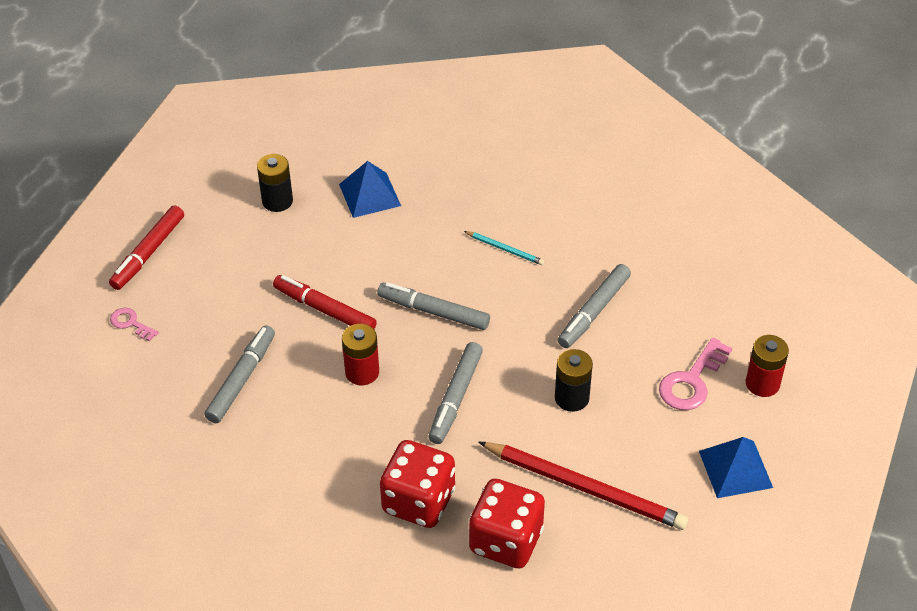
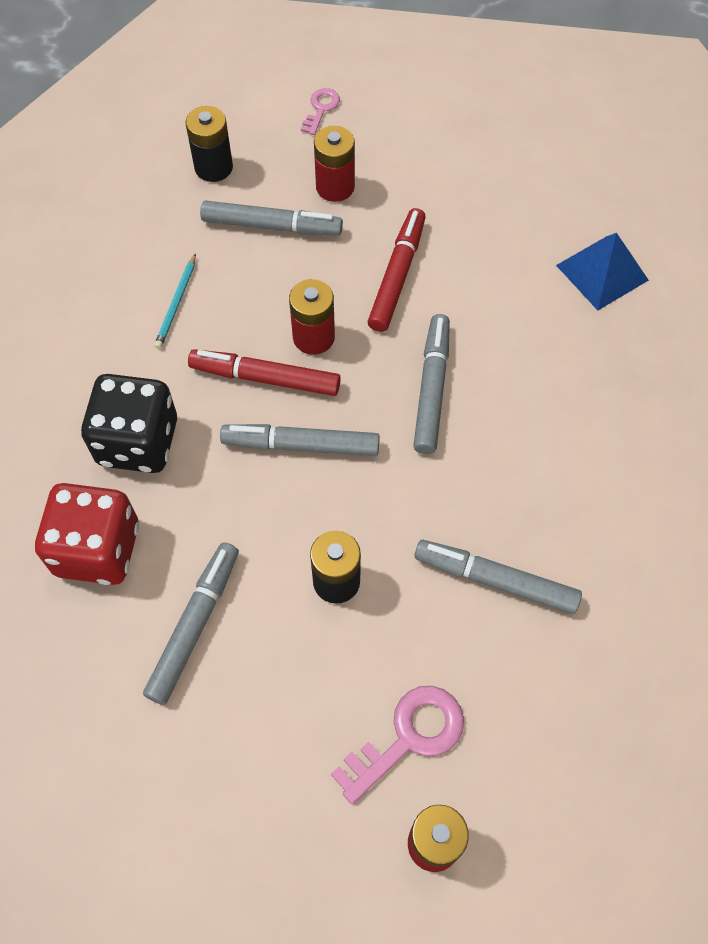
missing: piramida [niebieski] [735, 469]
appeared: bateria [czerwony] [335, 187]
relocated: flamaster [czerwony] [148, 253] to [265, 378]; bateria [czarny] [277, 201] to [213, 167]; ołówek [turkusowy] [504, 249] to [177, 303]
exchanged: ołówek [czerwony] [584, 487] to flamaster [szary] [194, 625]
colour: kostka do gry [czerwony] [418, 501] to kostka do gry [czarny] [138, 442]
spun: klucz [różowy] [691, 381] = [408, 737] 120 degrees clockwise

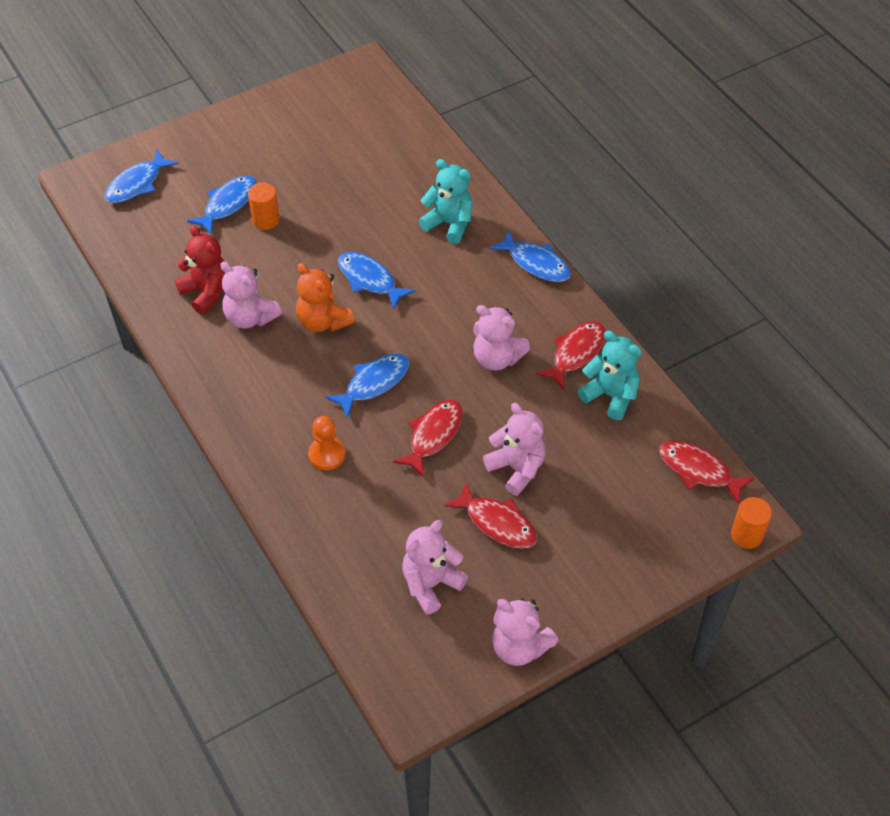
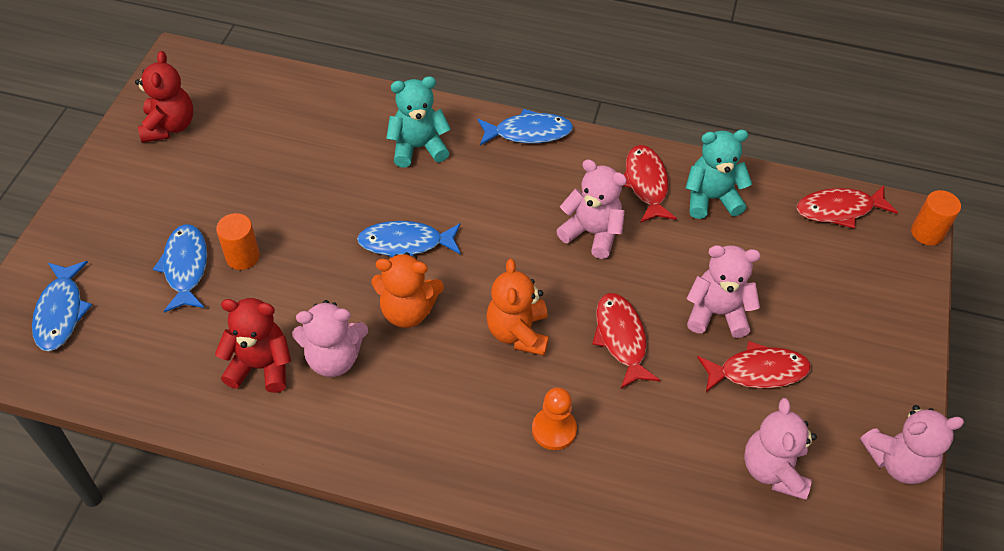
appeared: miś [czerwony] [169, 126]
exchanged: ryba [niebieski] [373, 383] to miś [pomarańczowy] [518, 332]
spun: miś [różowy] [497, 358] = [592, 233] 135 degrees counterclockwise

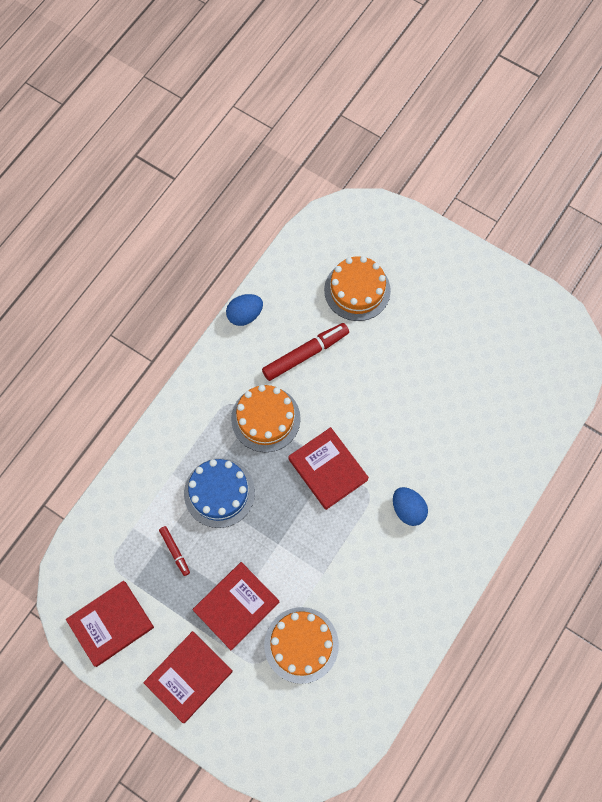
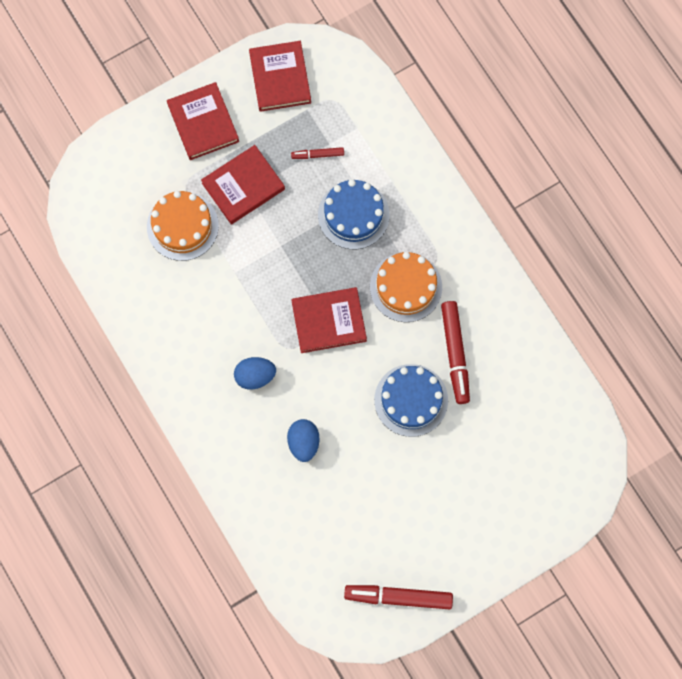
missing: tort [pomarańczowy] [357, 290]
appeared: flamaster [czerwony] [398, 597]; tort [niebieski] [411, 400]
relocated: jajko [niebieski] [245, 315] to [303, 442]
spun: książka [czerwony] [236, 606] = [243, 186] 75 degrees clockwise

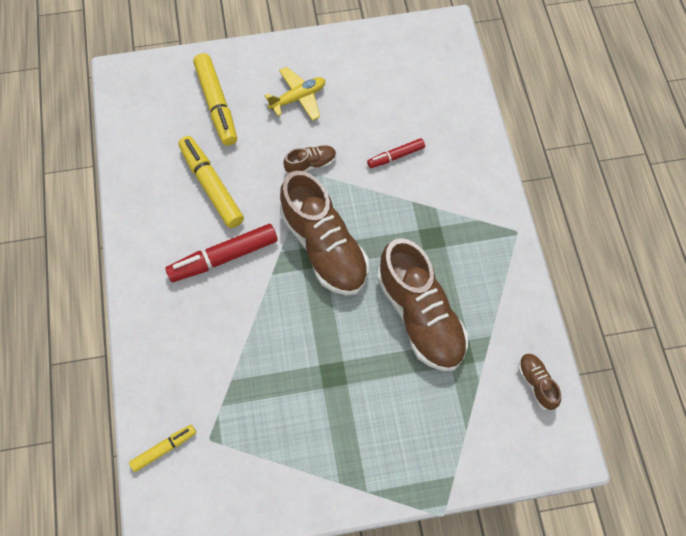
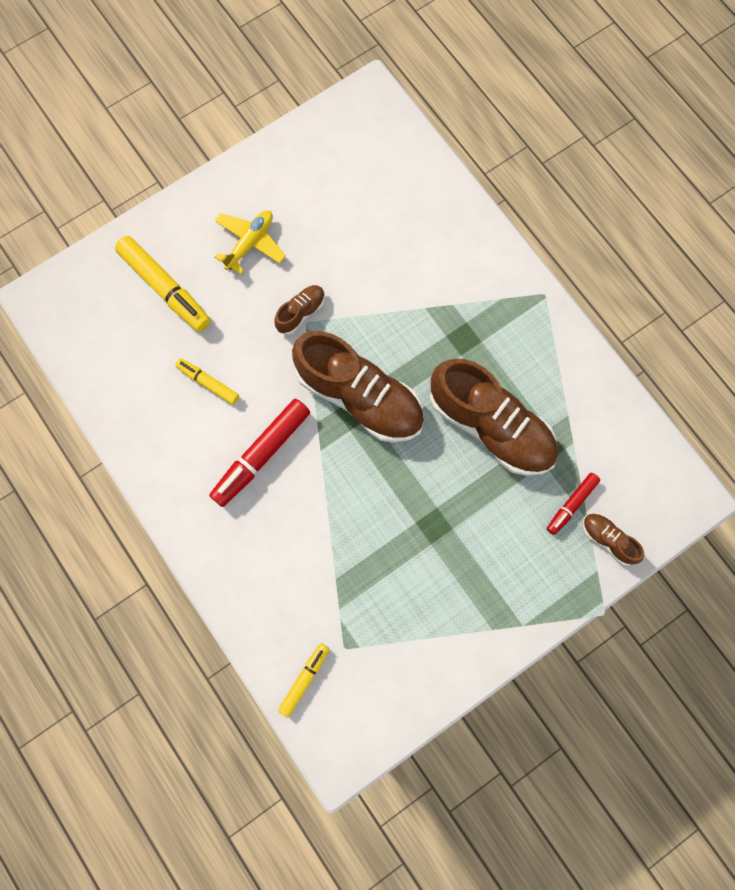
relocated: flamaster [czerwony] [396, 156] to [571, 504]; but [brązowy] [536, 383] to [608, 539]
size: flamaster [żółty] [211, 186] = [208, 383] x0.57

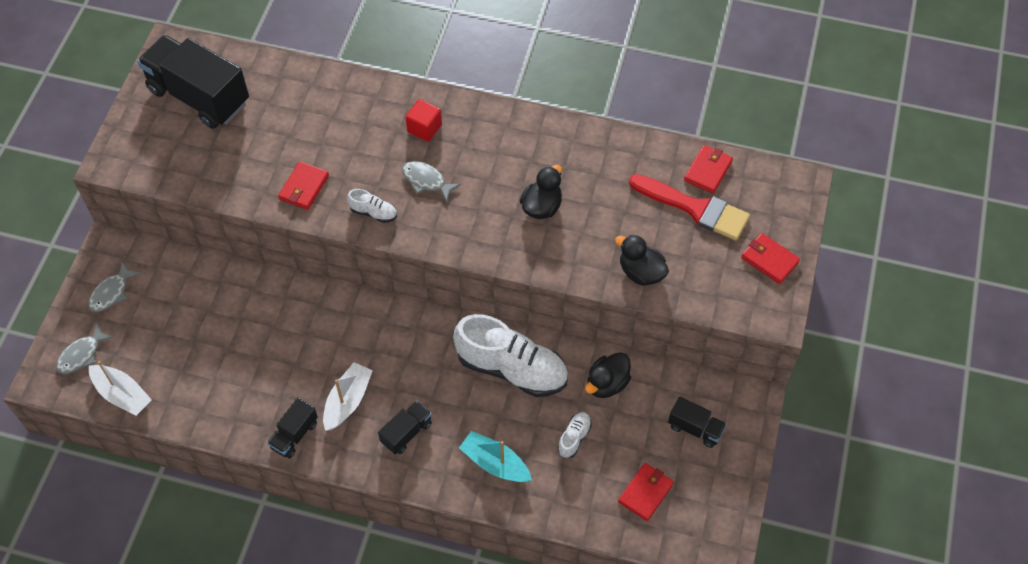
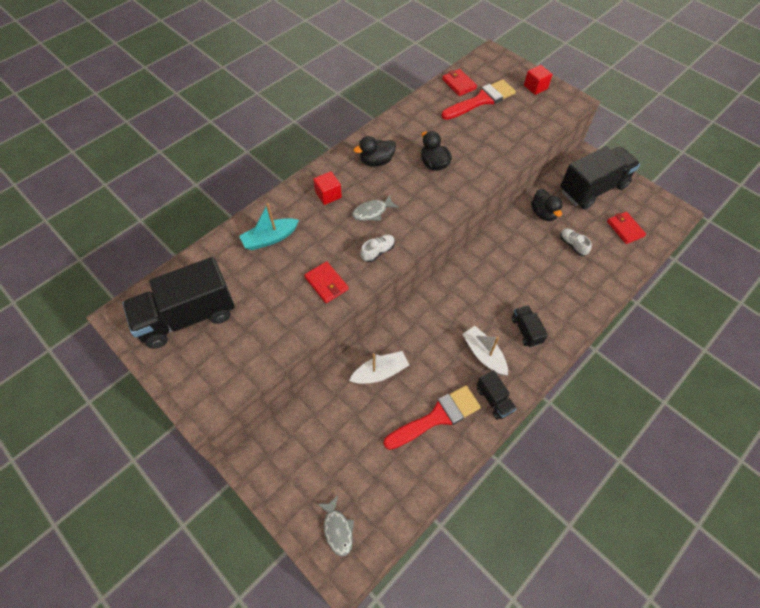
missing: ryba [szary] [111, 293]; but [biały] [512, 368]
appeared: pędzel [czerwony] [437, 417]
relocated: łódka [biały] [122, 394] to [380, 372]; łódka [turkusowy] [495, 463] to [270, 238]; kaczka [czarny] [641, 272] to [376, 161]
exchanged: portfel [czerwony] [769, 260] to sześcian [czerwony] [535, 87]
size: ciężarówka [czarny] [695, 428] = [593, 188] x2.12

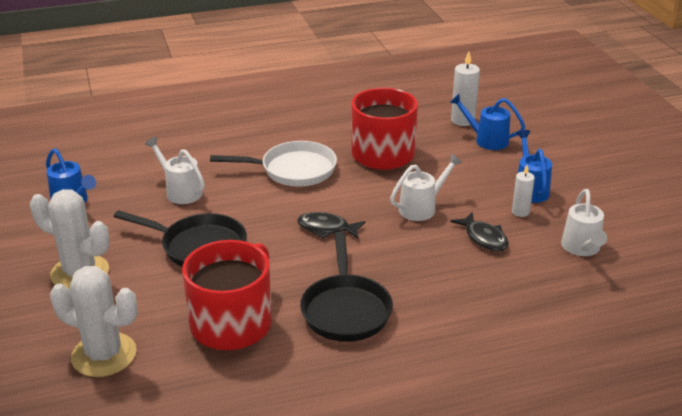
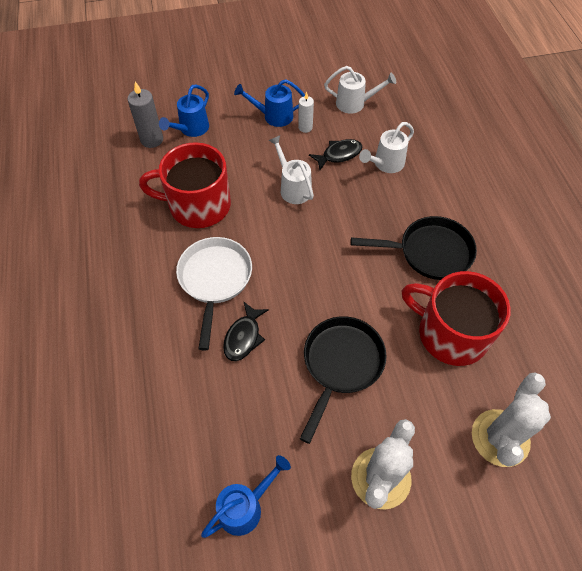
relocated: konewka [biały] [180, 191] to [385, 164]; ryba [czarny] [327, 228] to [243, 337]
colour: świeca [biały] [462, 120] to świeca [szary] [152, 140]

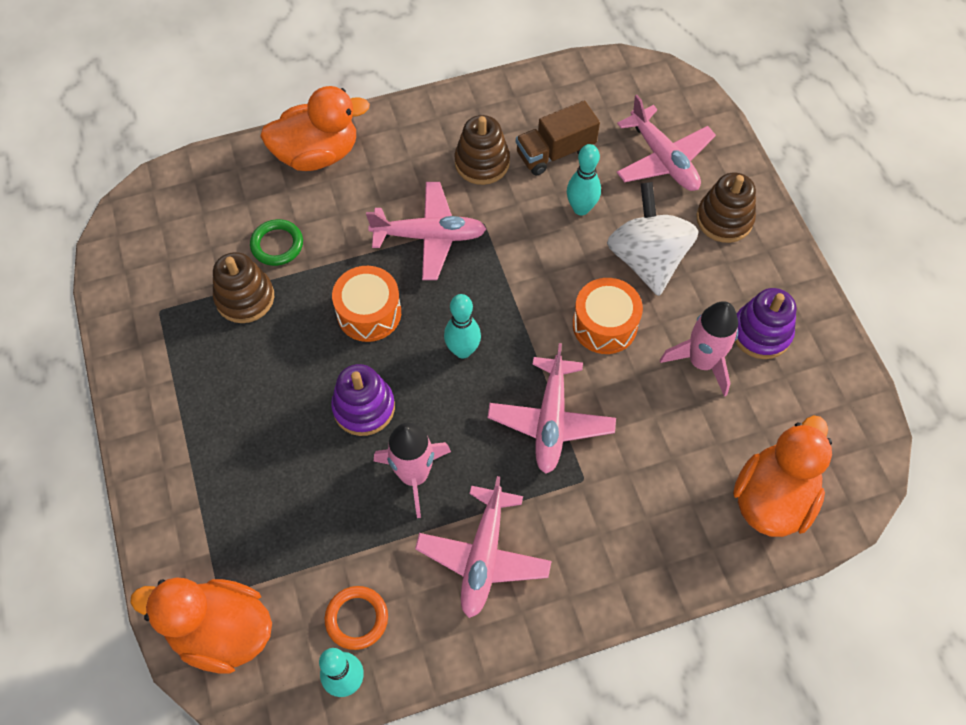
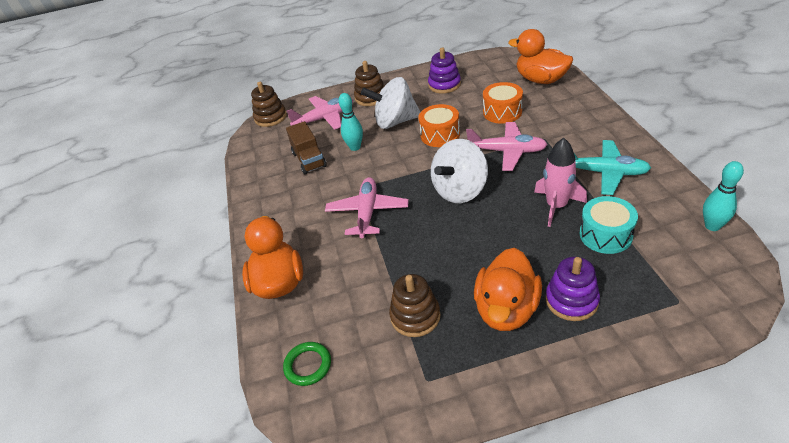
missing: pierścień [pomarańczowy] [357, 618]; rakieta [różowy] [701, 362]
appeared: bęben [turkusowy] [605, 235]
relocated: kaczka [pomarańczowy] [222, 631] to [506, 309]; pierścień [zielony] [277, 245] to [308, 365]; zabawka nakładanka [fioletowy] [364, 407] to [571, 300]; bęben [pomarańczowy] [369, 313] to [502, 112]; zabawka nakładanka [brązowy] [482, 163] to [270, 117]
exchanged: kręgiel [turkusowy] [463, 350] to bączek [biały] [460, 191]
colour: samolot [różowy] [483, 556] to samolot [turkusowy] [604, 173]

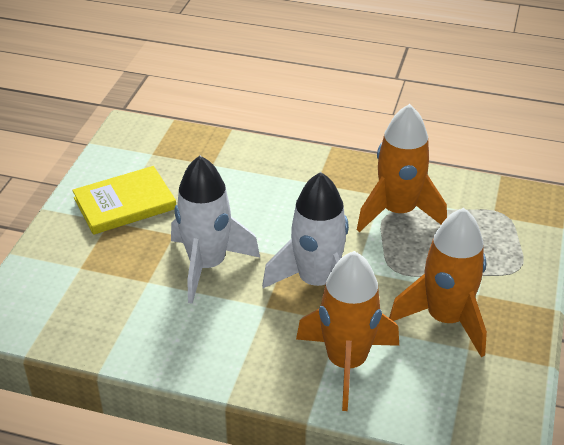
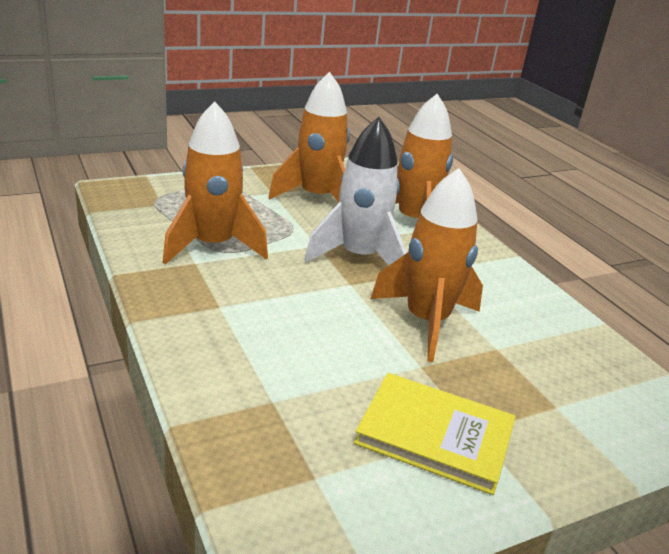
colour: rakieta [biały] [207, 265] to rakieta [pomarańczowy] [426, 321]

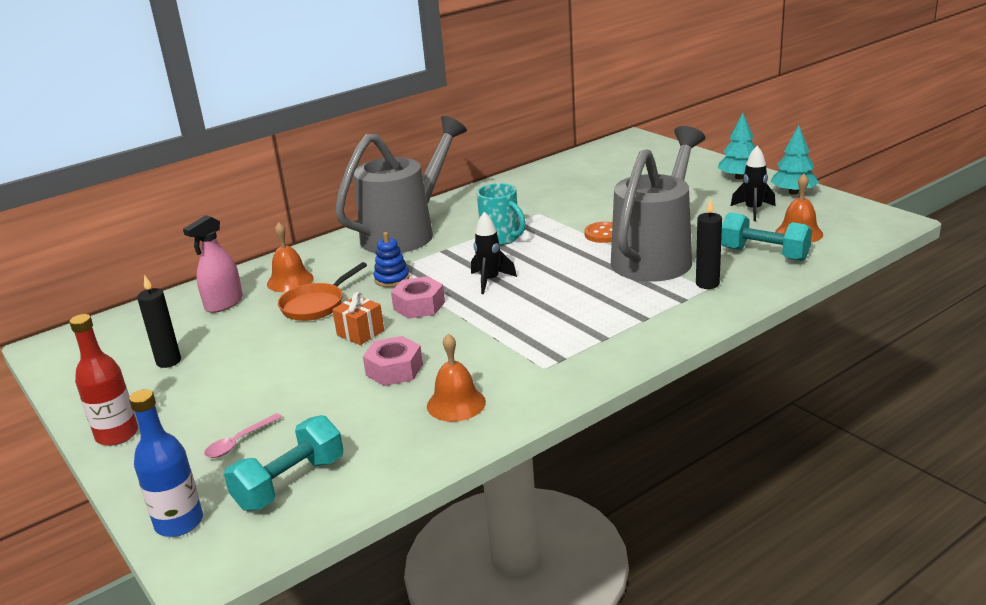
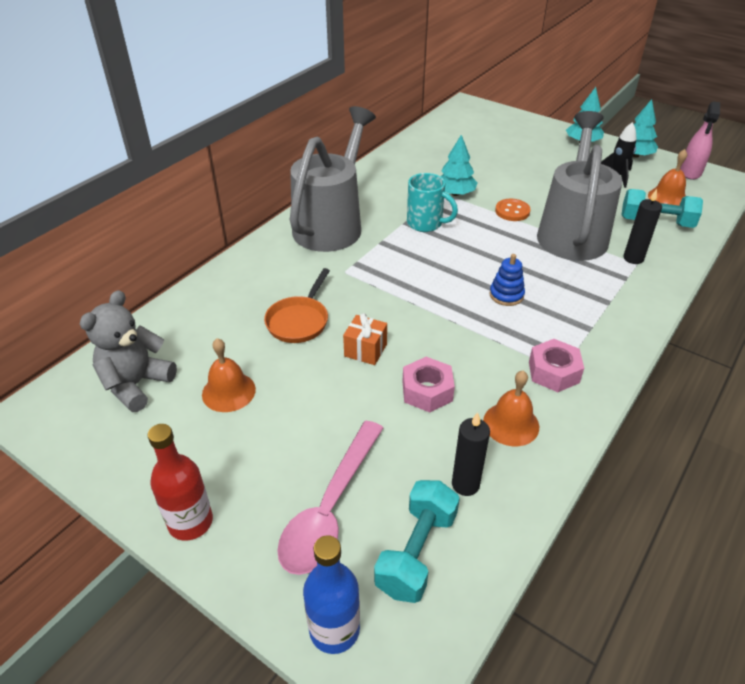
missing: rakieta [czarny] [490, 281]
appeared: miś [szary] [136, 384]; drzewko [turkusowy] [455, 193]
relocated: świeca [czarny] [168, 361] to [465, 484]; spryskiwacz [różowy] [224, 304] to [690, 172]; dzwonek [pomarańczowy] [290, 281] to [228, 391]; zabawka nakładanka [niebieski] [392, 279] to [506, 295]; nakrętka [różowy] [419, 306] to [553, 372]
size: łyżka [różowy] [239, 442] = [330, 508] x2.14

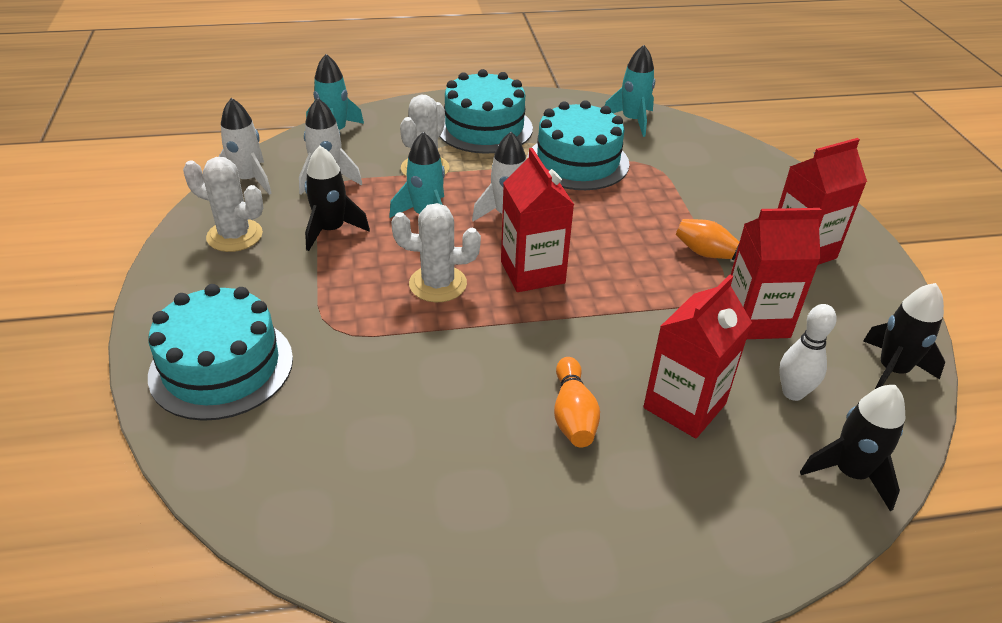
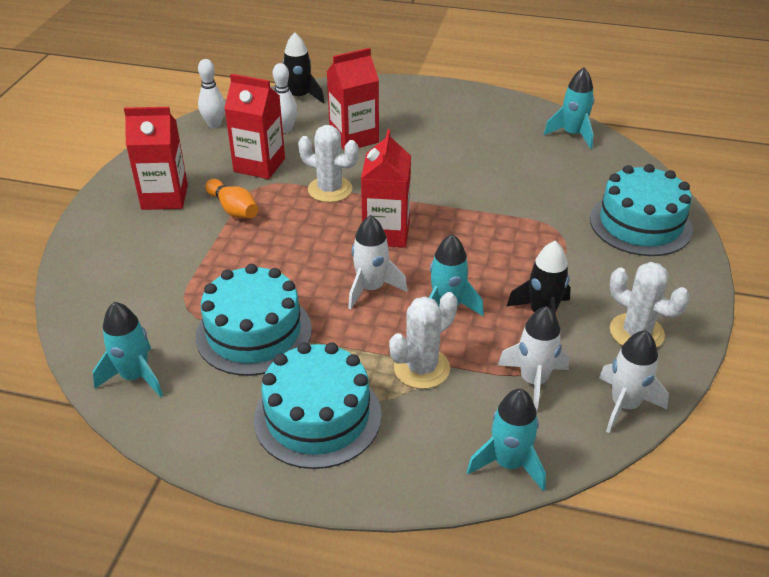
missing: kręgiel [pomarańczowy] [573, 415]
appeared: rakieta [turkusowy] [572, 134]
relocated: kaktus [biały] [438, 284] to [330, 189]
exchanged: rakieta [czarny] [892, 370] to kręgiel [biały] [214, 124]

